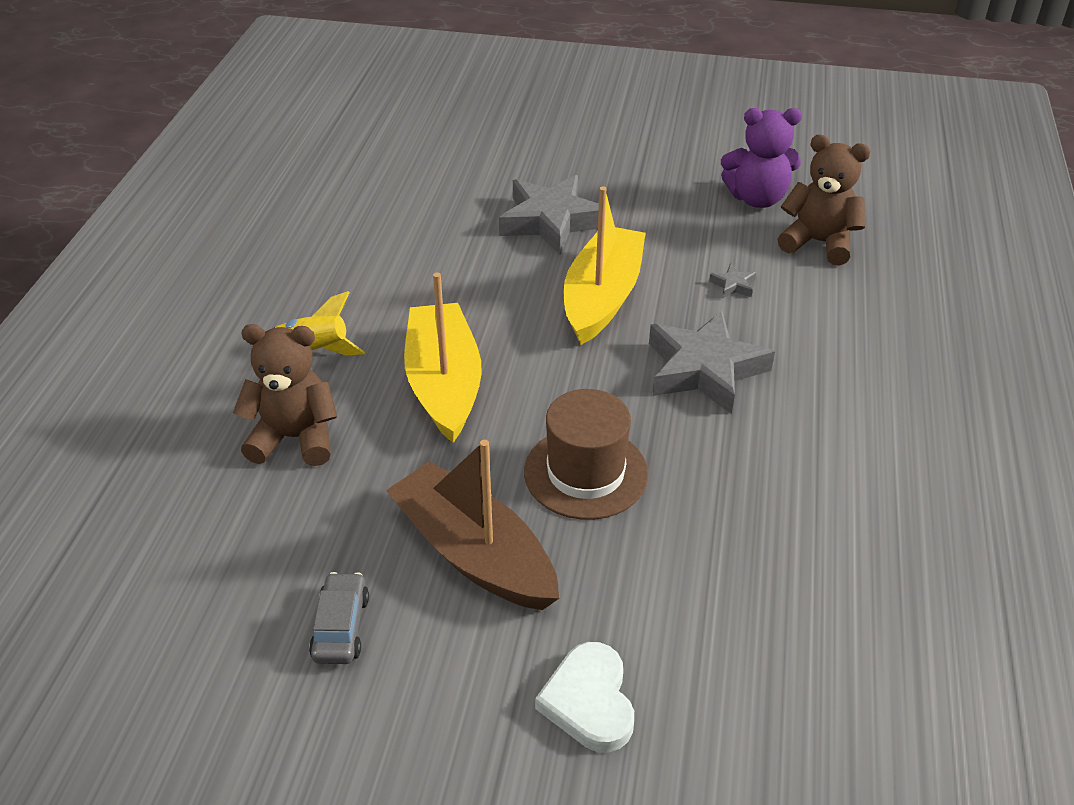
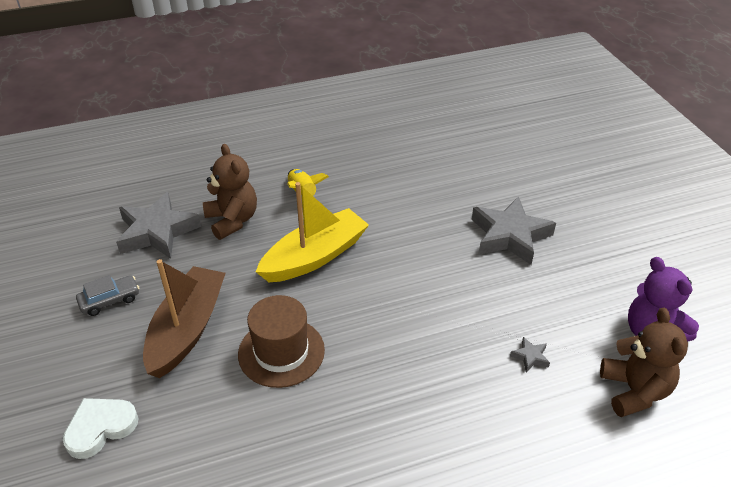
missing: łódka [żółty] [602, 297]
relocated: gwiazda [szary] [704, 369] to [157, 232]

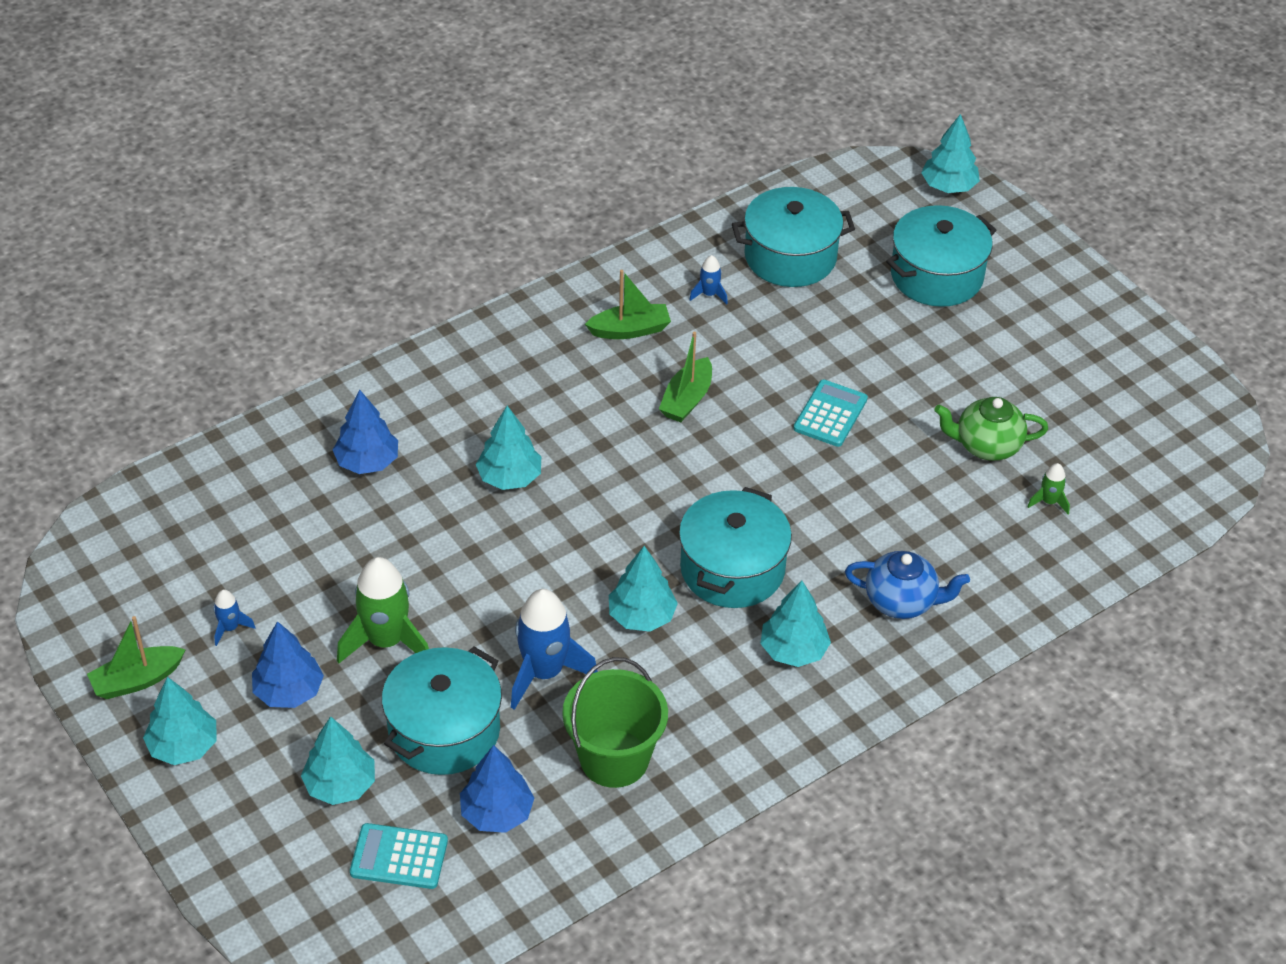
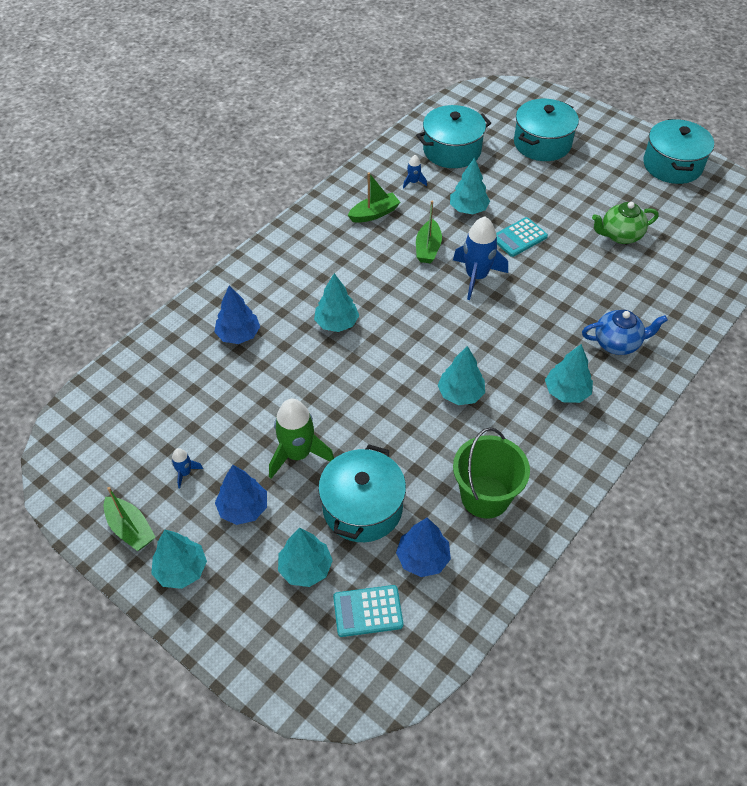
missing: rakieta [zielony] [1049, 502]
relocated: rakieta [niebieski] [544, 672] to [476, 277]; garnek [turkusowy] [732, 569] to [672, 165]; drzewko [turkusowy] [948, 186] to [468, 209]
spun: łódka [zielony] [137, 680] = [130, 529] 90 degrees counterclockwise; kalkulator [turkusowy] [830, 414] = [519, 237] 135 degrees counterclockwise

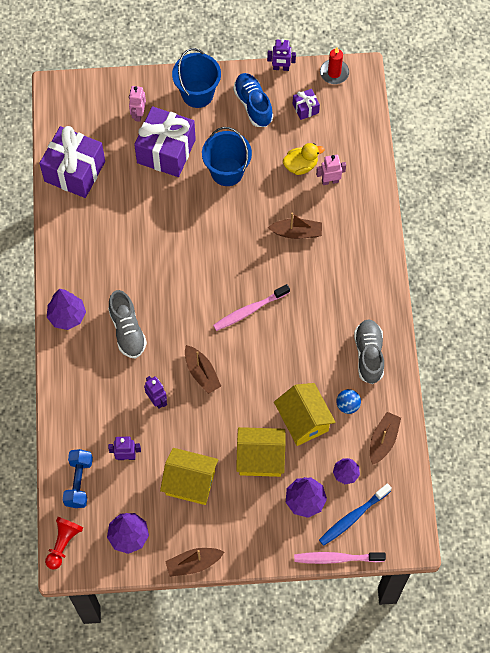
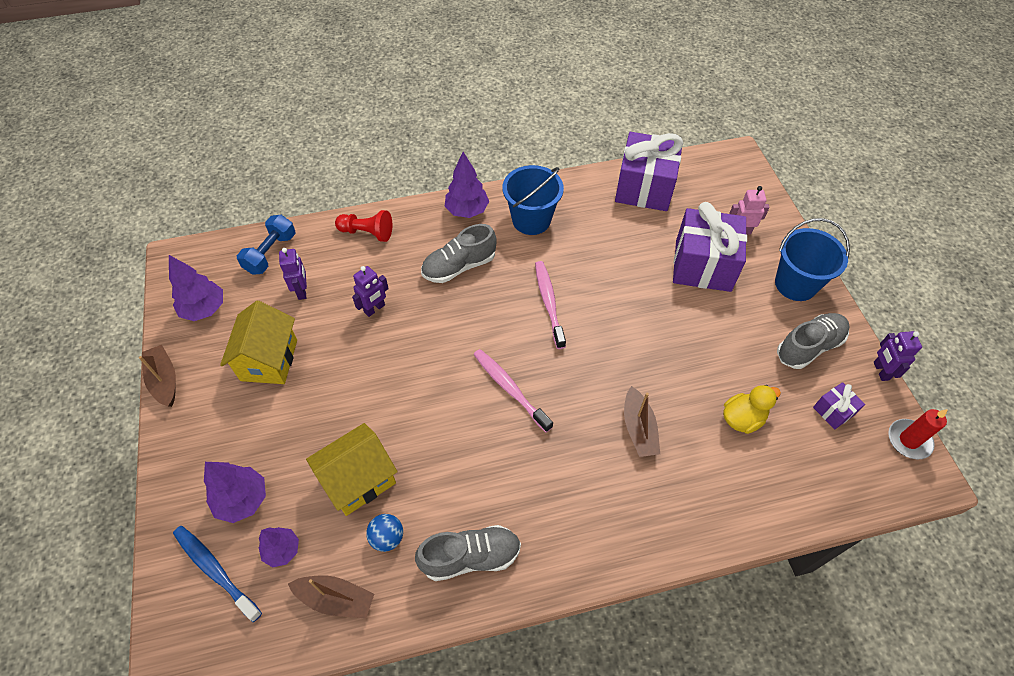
missing: łódka [brązowy] [201, 373]; domek [żółty] [260, 458]; robot [różowy] [330, 181]
relocated: pionek [czerwony] [63, 543] to [367, 233]; wiadro [niebieski] [227, 171] to [531, 220]; szczoteczka do zębów [różowy] [336, 558] to [549, 303]
colour: but [niebieski] [253, 105] to but [szary] [809, 347]
spun: hantel [niebieski] [79, 482] = [271, 253] 60 degrees counterclockwise; kaczka [żółty] [301, 165] = [742, 418] 90 degrees counterclockwise

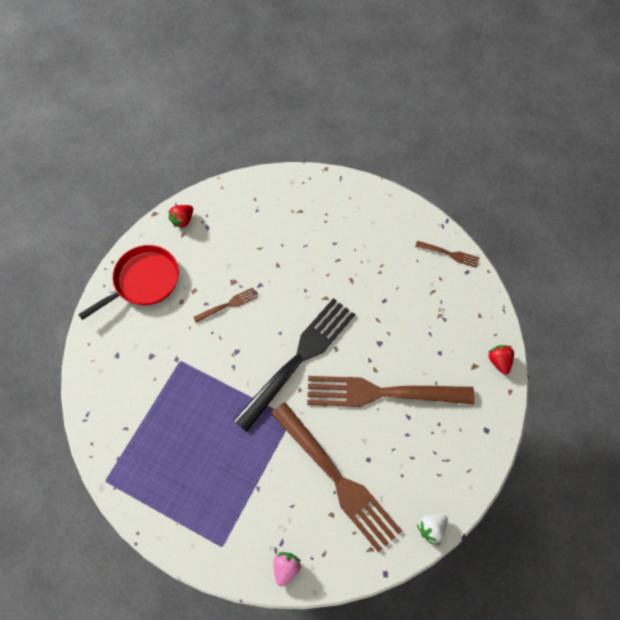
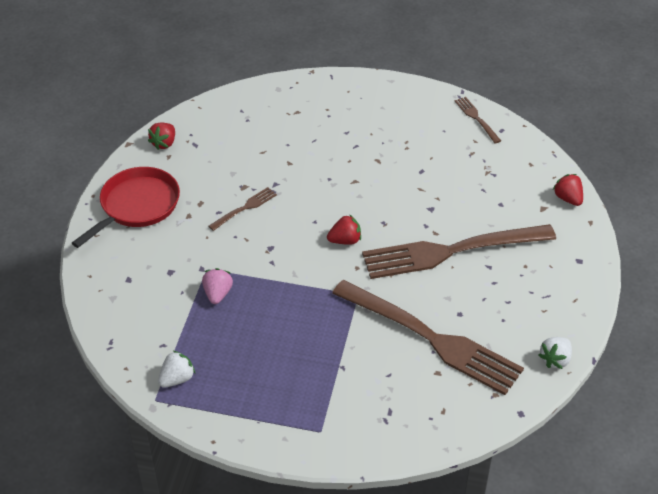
appeared: truskawka [biały] [177, 379]
relocated: truskawka [różowy] [286, 568] to [217, 294]
exchanged: widelec [czarny] [298, 359] to truskawka [czerwony] [345, 240]
spun: widelec [brązowy] [449, 254] = [476, 118] 120 degrees counterclockwise

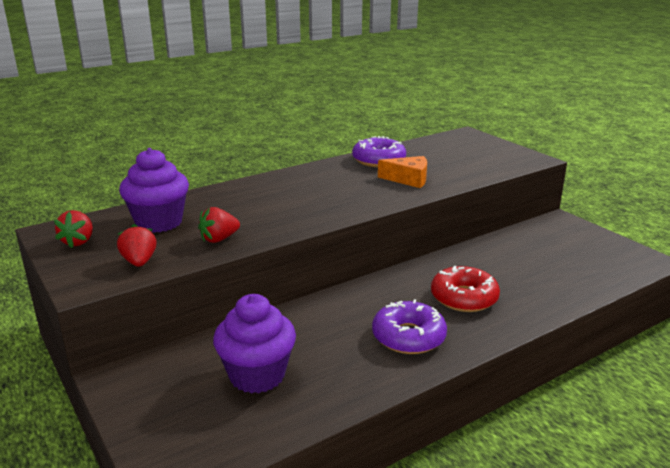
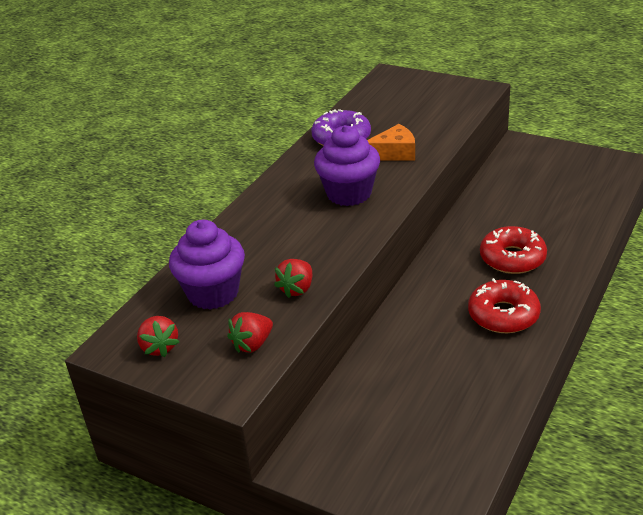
relocated: muffinka [fioletowy] [257, 375] to [349, 193]
colour: donut [fioletowy] [408, 337] to donut [czerwony] [503, 315]
spun: truskawka [czerwony] [139, 262] = [252, 344] 90 degrees counterclockwise

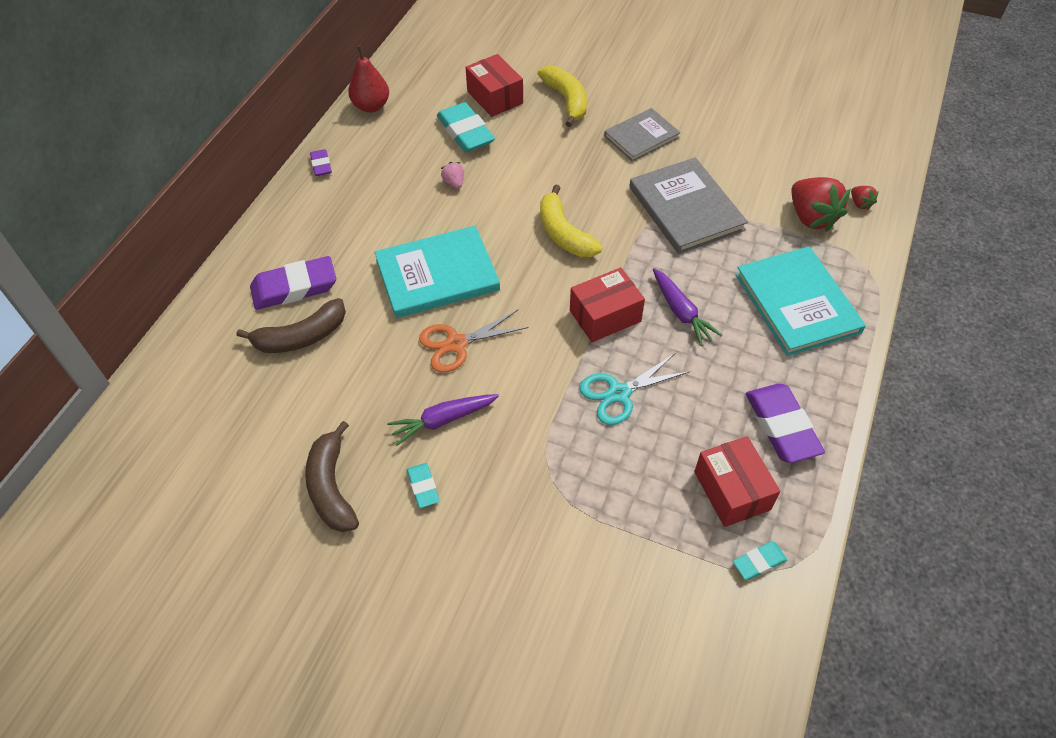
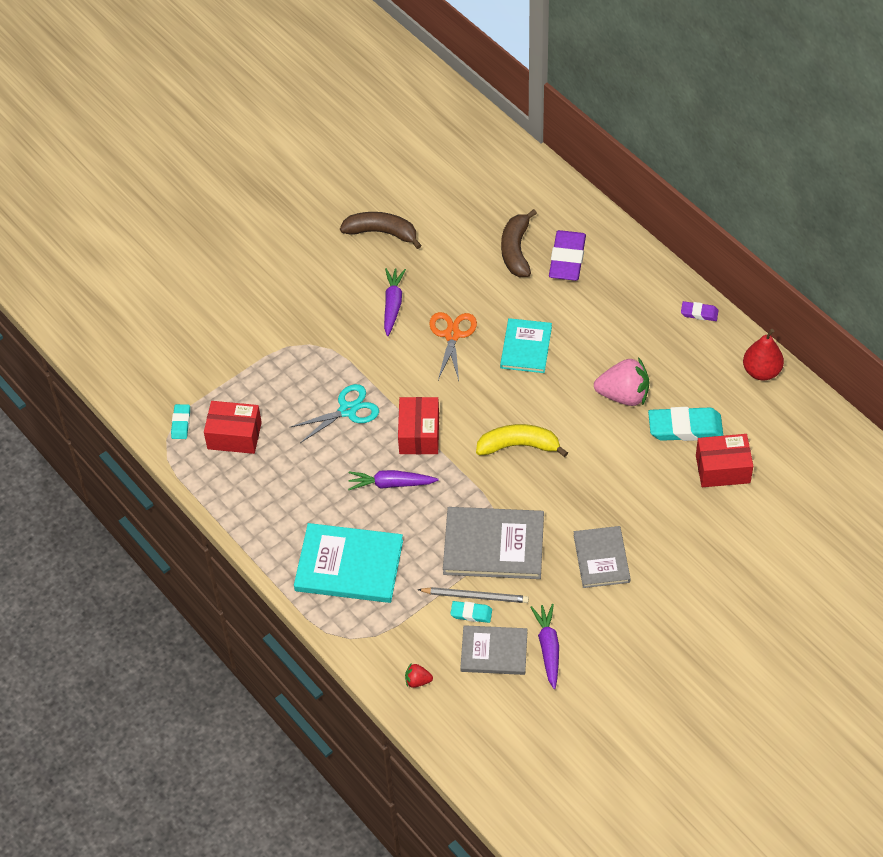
missing: banan [żółty] [566, 100]; gumka do mazania [fioletowy] [781, 426]; truskawka [czerwony] [811, 217]
appeared: ołówek [szary] [475, 596]; książka [szary] [494, 652]; marchewka [fioletowy] [548, 648]
relocated: gumka do mazania [turkusowy] [423, 487] to [471, 613]
spun: nożyczki [turkusowy] [619, 393] = [347, 410] 60 degrees clockwise
size: książka [turkusowy] [437, 275] = [526, 347] x0.64; truskawka [różowy] [454, 182] = [623, 395] x2.16

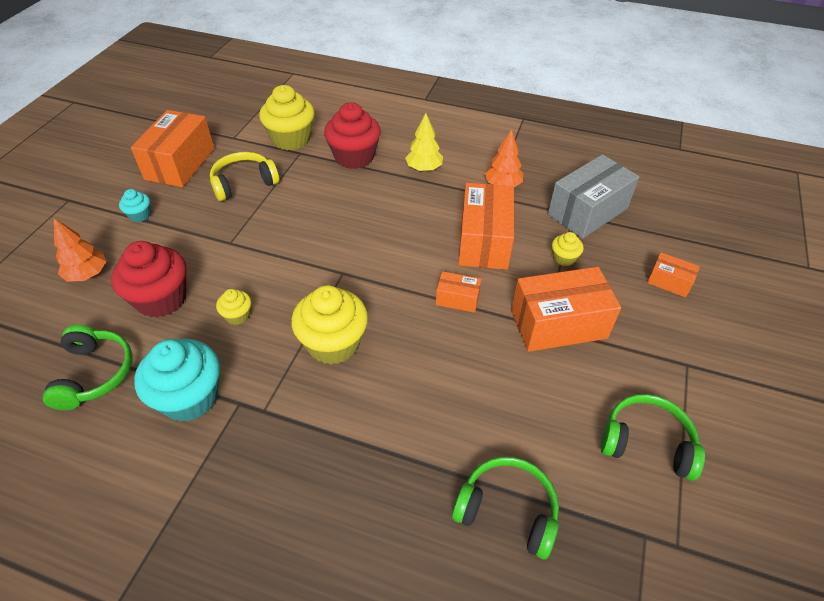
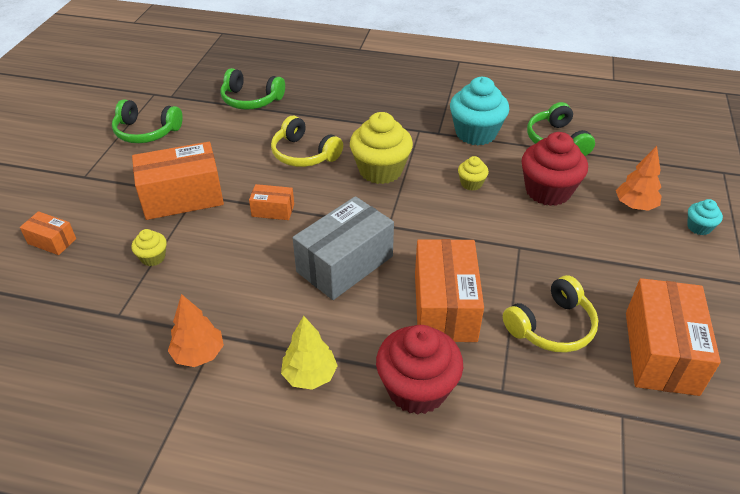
missing: muffinka [żółty] [291, 139]
appeared: słuchawki [żółty] [304, 154]
relocated: muffinka [turkusowy] [140, 215] to [699, 227]; pudełko [pomarańczowy] [484, 241] to [445, 307]; pudełko [szary] [587, 211] to [345, 264]

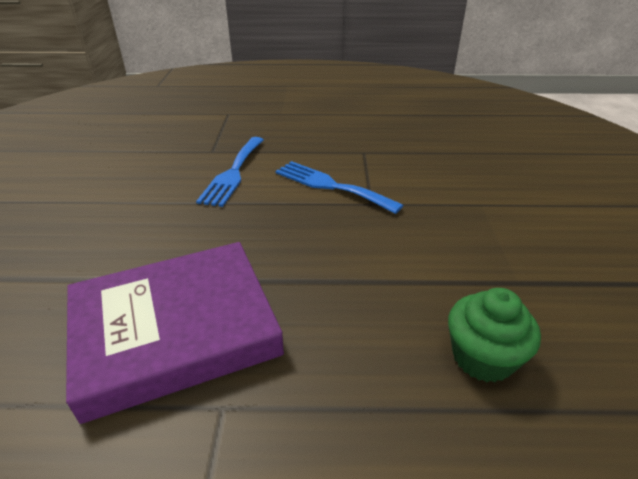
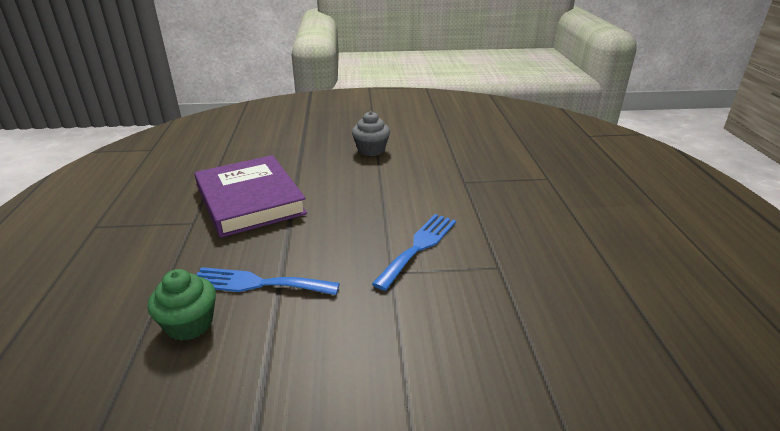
appeared: muffinka [szary] [371, 150]
relocated: widelec [niebieski] [233, 173] to [257, 283]

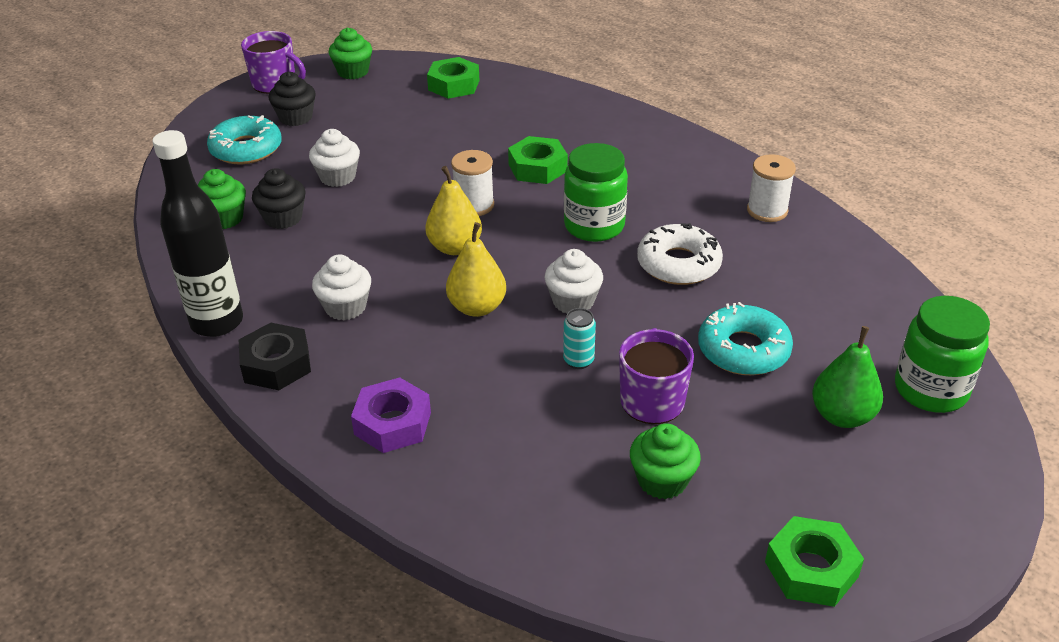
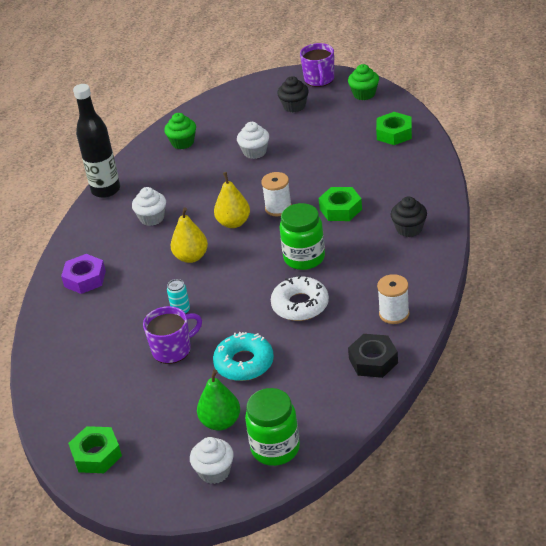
missing: donut [turkusowy] [246, 149]; muffinka [zielony] [662, 480]
relocated: nakrętka [czarny] [276, 364] to [373, 361]; muffinka [czarny] [283, 218] to [409, 229]; muffinka [biały] [573, 301] to [214, 472]

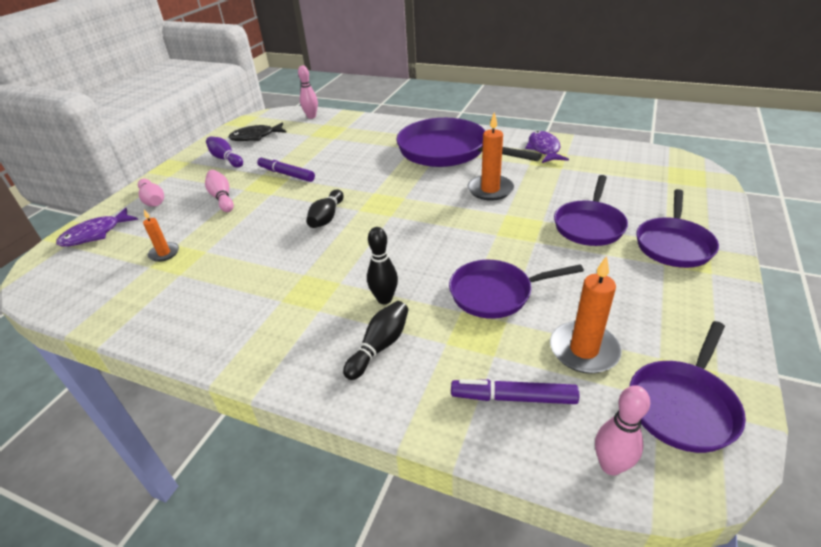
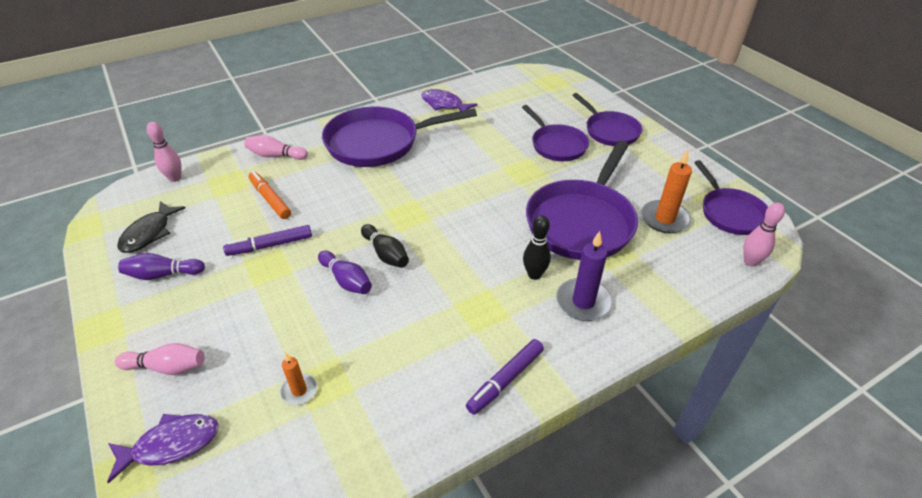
missing: świeca [pomarańczowy] [490, 190]
appeared: flamaster [pomarańczowy] [270, 199]; kręgiel [fioletowy] [346, 280]
relocated: kręgiel [różowy] [222, 198] to [276, 156]; flamaster [fioletowy] [514, 398] to [506, 380]
exchanged: kręgiel [czarny] [380, 346] to świeca [fioletowy] [583, 302]
spun: ryba [fioletowy] [95, 234] = [171, 445] 105 degrees counterclockwise
size: patelnia [fioletowy] [496, 293] = [582, 221] x1.66

